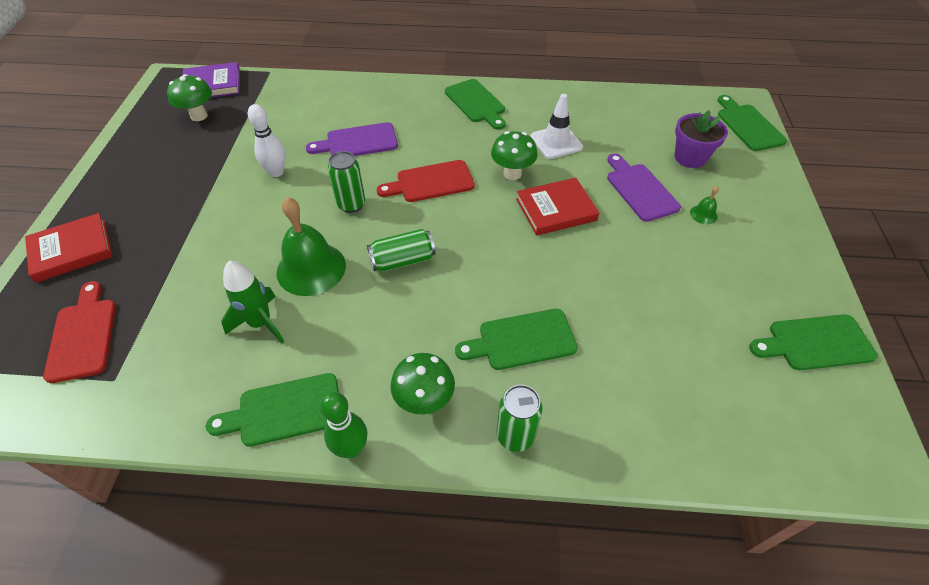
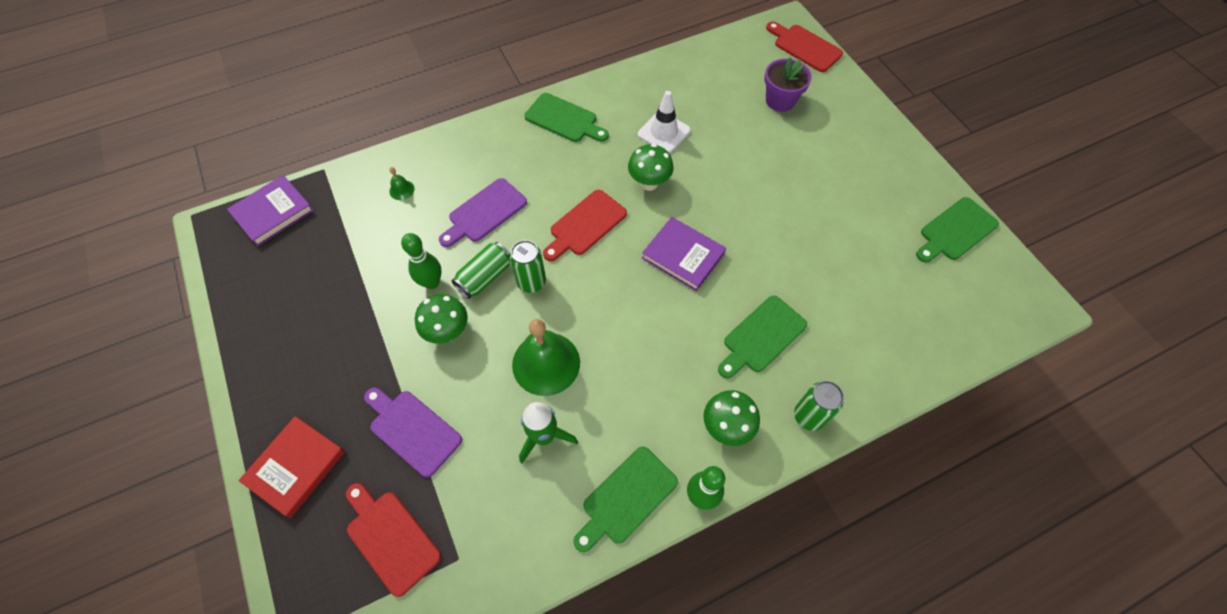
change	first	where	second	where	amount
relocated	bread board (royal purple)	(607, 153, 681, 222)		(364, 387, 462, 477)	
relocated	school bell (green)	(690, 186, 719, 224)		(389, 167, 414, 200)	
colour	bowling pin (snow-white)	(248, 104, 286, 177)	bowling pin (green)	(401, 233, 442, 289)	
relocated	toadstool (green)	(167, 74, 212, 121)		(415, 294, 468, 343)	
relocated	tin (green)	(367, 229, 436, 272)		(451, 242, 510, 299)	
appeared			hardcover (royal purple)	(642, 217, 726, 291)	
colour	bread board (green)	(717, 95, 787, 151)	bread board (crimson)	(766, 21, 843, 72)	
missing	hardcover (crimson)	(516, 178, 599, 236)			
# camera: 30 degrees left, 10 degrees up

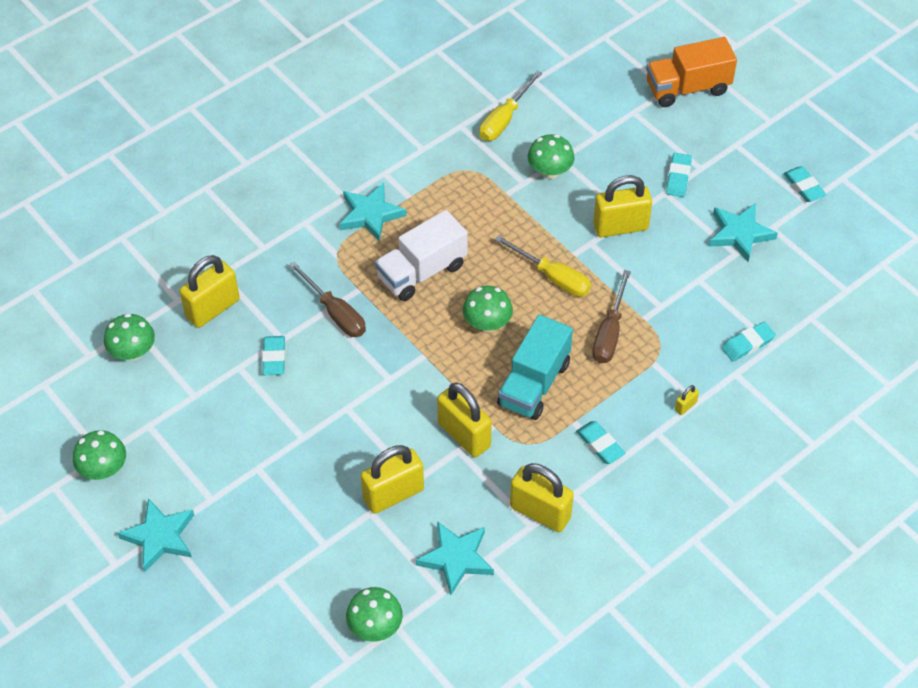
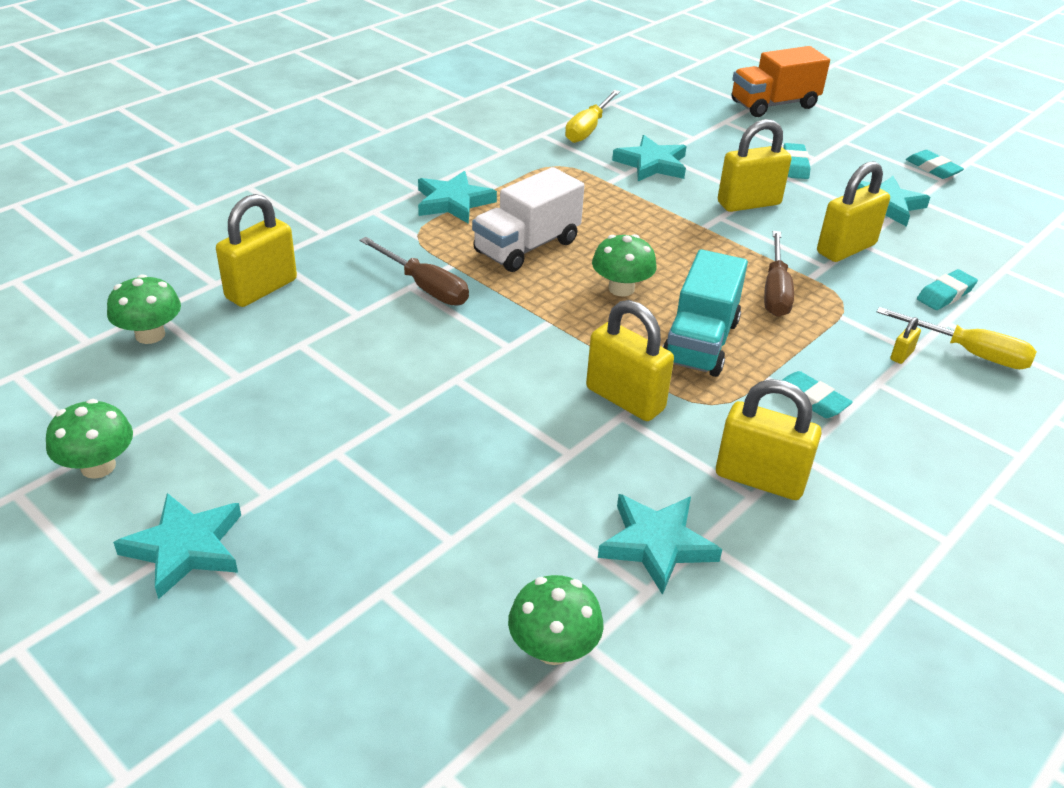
change	first	where	second	where	amount
exchanged	toadstool (green)	(528, 134, 575, 179)	star shape (aqua)	(612, 135, 687, 181)	
relocated	small lock (bright yellow)	(361, 445, 424, 514)		(817, 161, 890, 262)	
relocated	hand screwdriver (bright yellow)	(495, 235, 591, 297)		(877, 307, 1037, 369)	
missing	gum eraser (aqua)	(262, 336, 285, 375)			
# camera: 10 degrees left, 15 degrees down

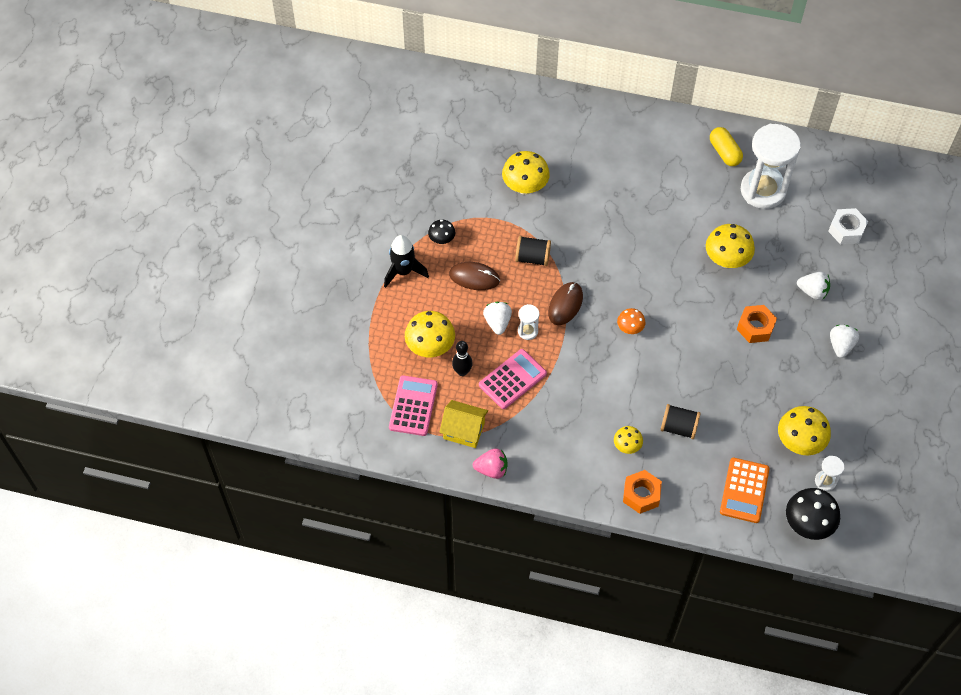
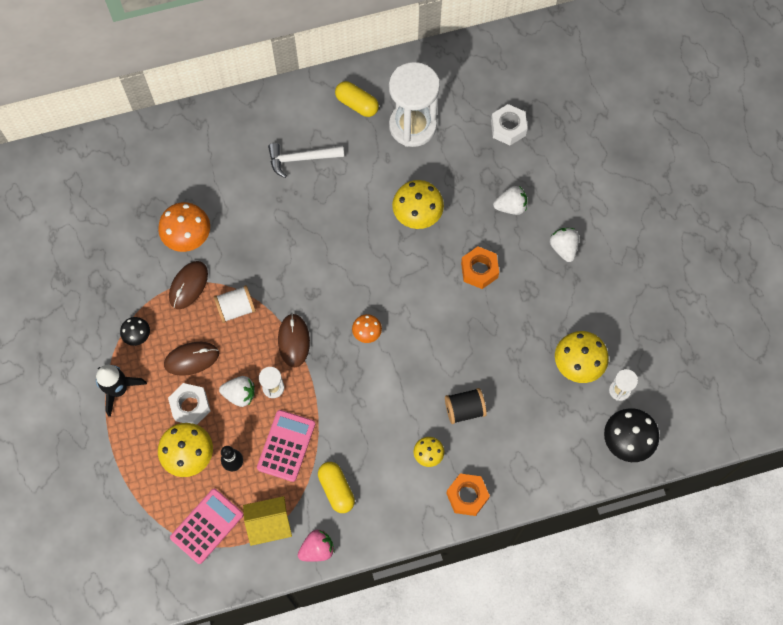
change	first	where	second	where	amount
colour	toadstool (bright yellow)	(502, 151, 550, 195)	toadstool (orange-coloured)	(158, 202, 210, 252)	
appeared			nut (snow-white)	(168, 383, 211, 425)	
appeared			PC mouse (dark brown)	(169, 261, 208, 309)	
spun	adding machine (rosy)	(389, 375, 438, 436)		(170, 489, 243, 564)	60 degrees clockwise
colour	reel of thread (ebony)	(515, 236, 551, 266)	reel of thread (snow-white)	(214, 285, 256, 323)	
spun	toy strawberry (snow-white)	(483, 302, 512, 335)		(219, 376, 255, 407)	135 degrees clockwise
appeared			carpenter's hammer (snow-white)	(268, 143, 344, 178)	
appeared			pill shape (bright yellow)	(318, 462, 355, 513)	
missing	adding machine (orange-coloured)	(720, 458, 770, 523)			
# camera: 30 degrees left, 10 degrees up

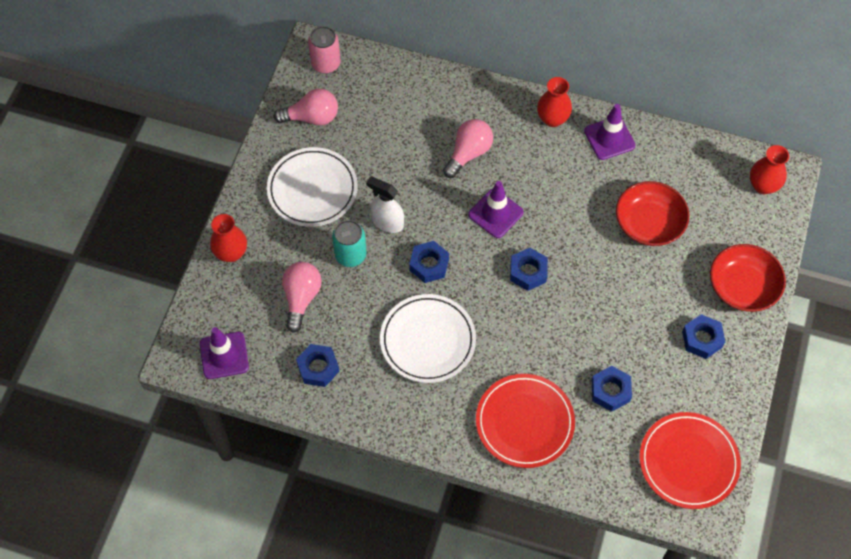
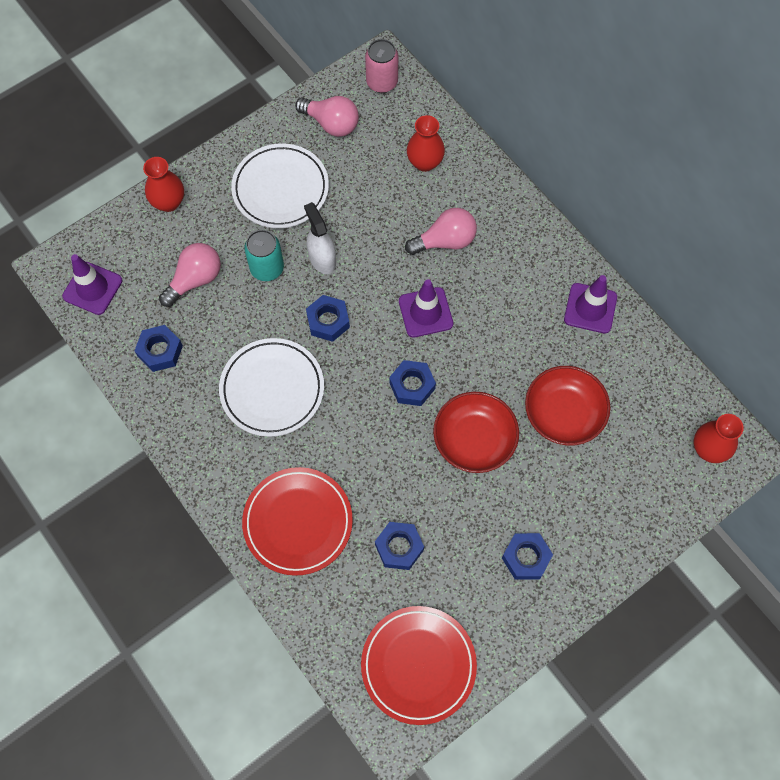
change	first	where	second	where	amount
relocated	flower vase (crimson)	(537, 77, 572, 127)		(407, 115, 445, 172)	
relocated	bowl (crimson)	(710, 244, 786, 312)		(433, 392, 519, 473)	
# camera: 35 degrees right, 5 degrees up

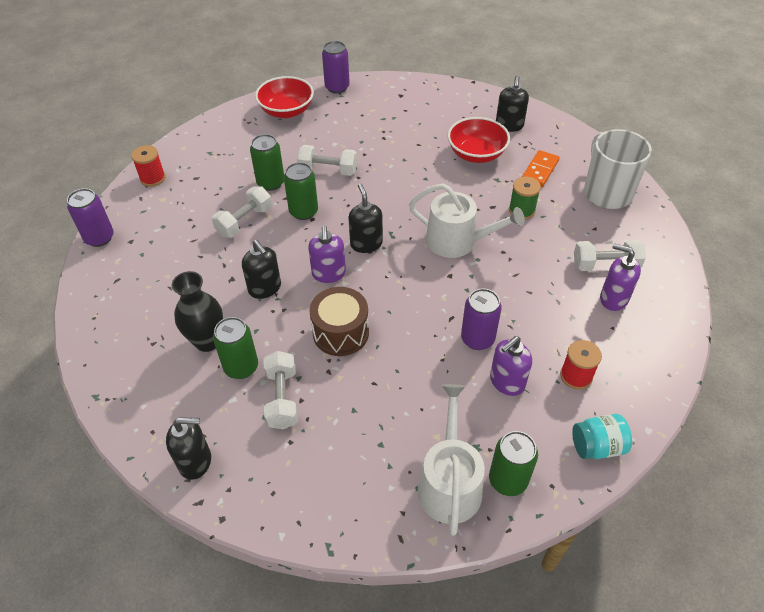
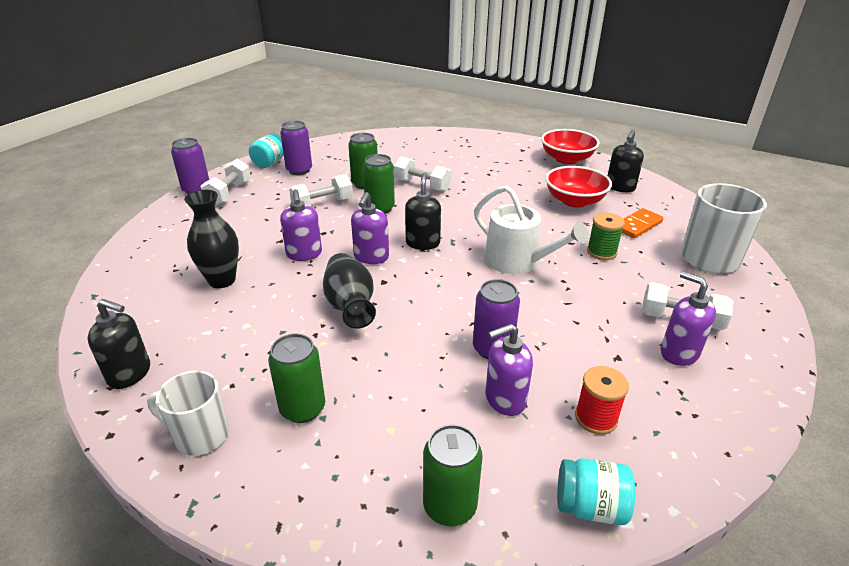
change	first	where	second	where	amount
appeared			tea mug (snow-white)	(147, 370, 229, 456)	
relocated	free weight (snow-white)	(264, 351, 298, 429)		(201, 159, 251, 206)	
exchanged	reel of thread (crimson)	(131, 145, 166, 187)	jam jar (aqua)	(249, 134, 284, 168)	
relocated	tin (green)	(213, 317, 258, 379)		(268, 334, 325, 423)	
relocated	tin (royal purple)	(322, 41, 350, 94)		(280, 121, 312, 175)	
colour	soap pump (ebony)	(242, 240, 281, 299)	soap pump (royal purple)	(280, 189, 322, 261)	
exchanged	drum (dark brown)	(309, 287, 369, 356)	flower vase (ebony)	(323, 253, 376, 329)	
relocated	bowl (crimson)	(255, 76, 314, 118)		(541, 129, 600, 164)	
missing	sprinkling can (snow-white)	(418, 384, 485, 536)			
# camera: 20 degrees right, 15 degrees down

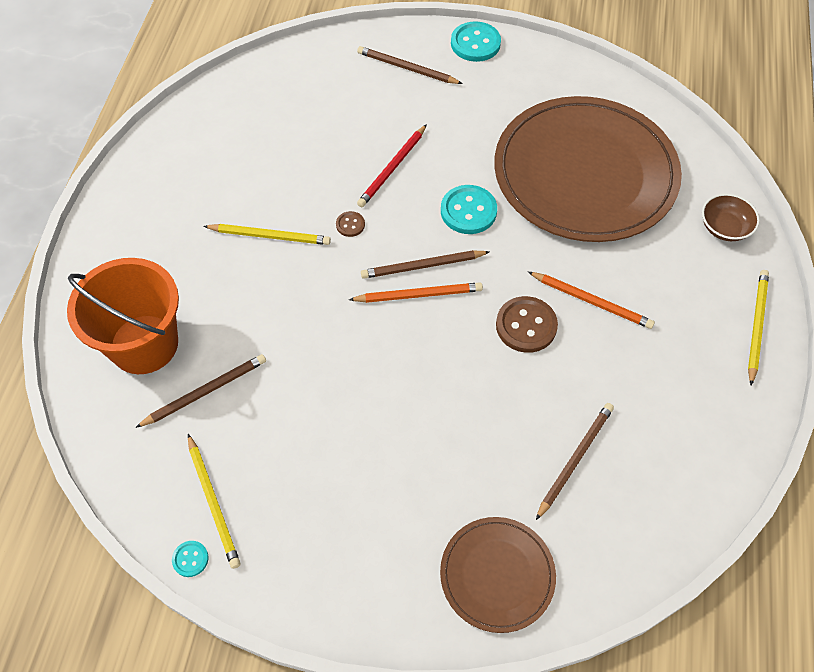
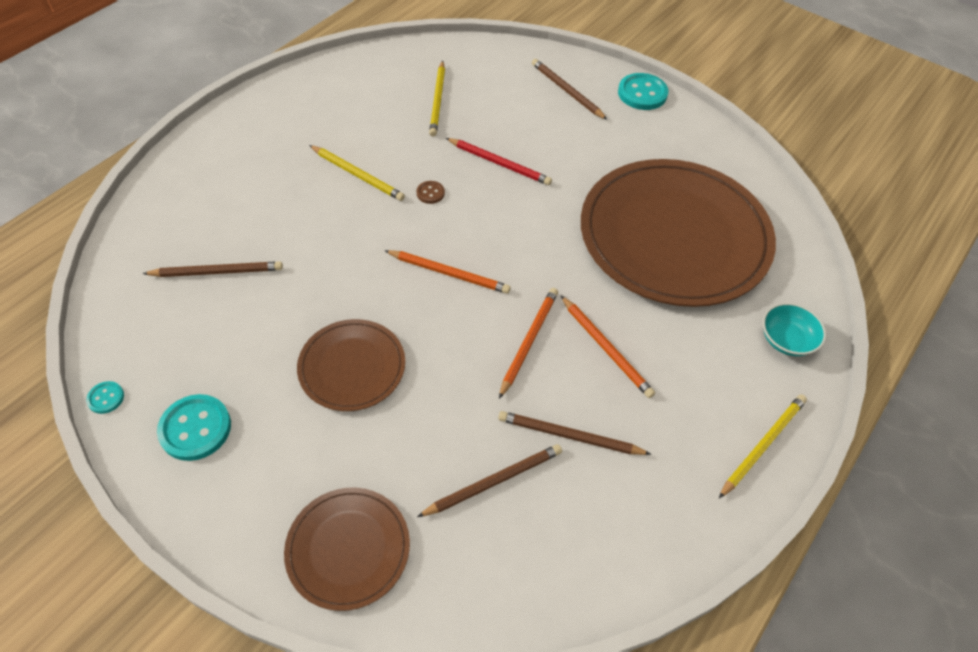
change	first	where	second	where	amount
relocated	shirt button (aqua)	(441, 185, 497, 234)		(157, 394, 231, 461)	
appeared			dinner plate (dark brown)	(297, 319, 405, 411)	
relocated	lead pencil (bright yellow)	(188, 434, 241, 569)		(429, 61, 445, 137)	
spun	lead pencil (crimson)	(357, 124, 427, 207)		(446, 138, 552, 185)	120 degrees counterclockwise
relocated	lead pencil (dark brown)	(361, 250, 489, 279)		(498, 411, 651, 455)	
exchanged	shirt button (dark brown)	(496, 296, 558, 353)	lead pencil (orange-coloured)	(499, 288, 558, 399)	
colour	bowl (dark brown)	(702, 194, 760, 241)	bowl (aqua)	(763, 303, 826, 356)	
missing	bucket (orange-coloured)	(67, 258, 179, 374)			
# camera: 25 degrees right, 5 degrees down

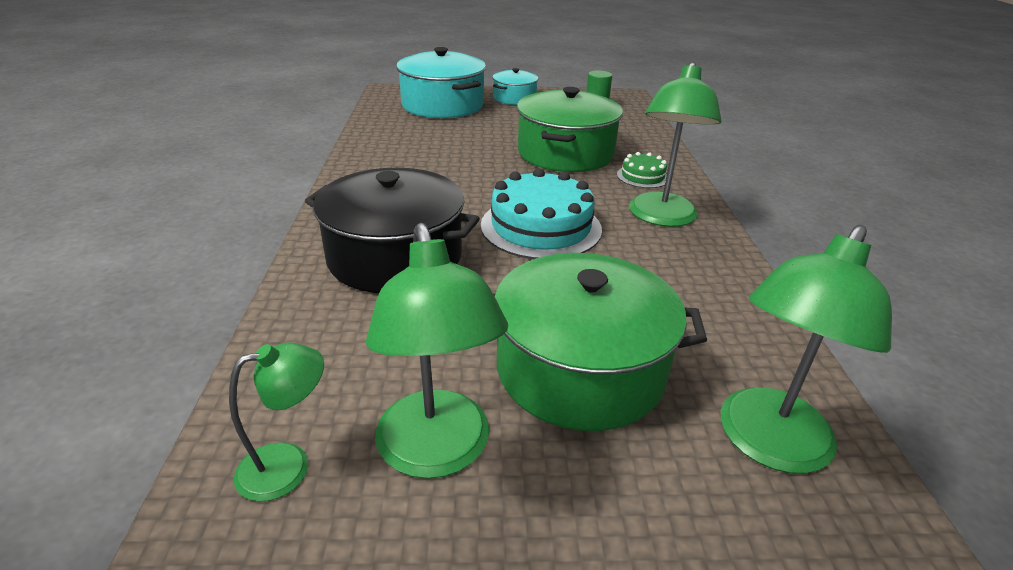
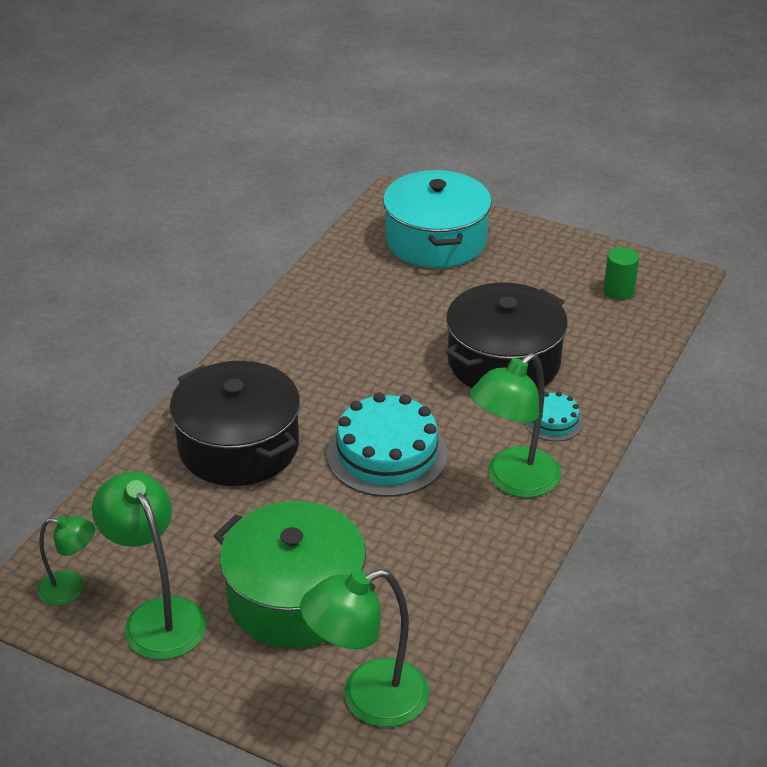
change	first	where	second	where	amount
spun	reading lamp (green)	(366, 223, 508, 479)		(92, 472, 207, 660)	135 degrees clockwise
colour	stockpot (green)	(517, 87, 623, 172)	stockpot (ebony)	(446, 282, 568, 389)	
colour	cake (green)	(617, 152, 667, 188)	cake (aqua)	(524, 392, 583, 441)	
missing	stockpot (aqua)	(493, 68, 538, 105)			
# camera: 30 degrees right, 5 degrees up

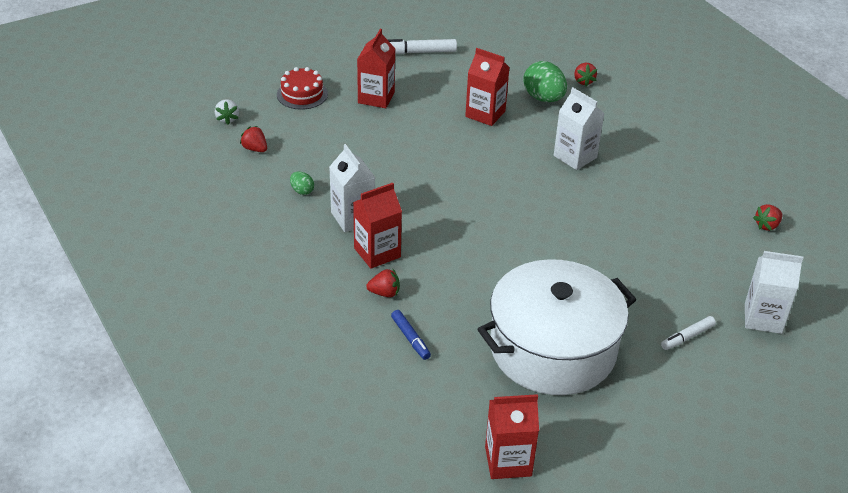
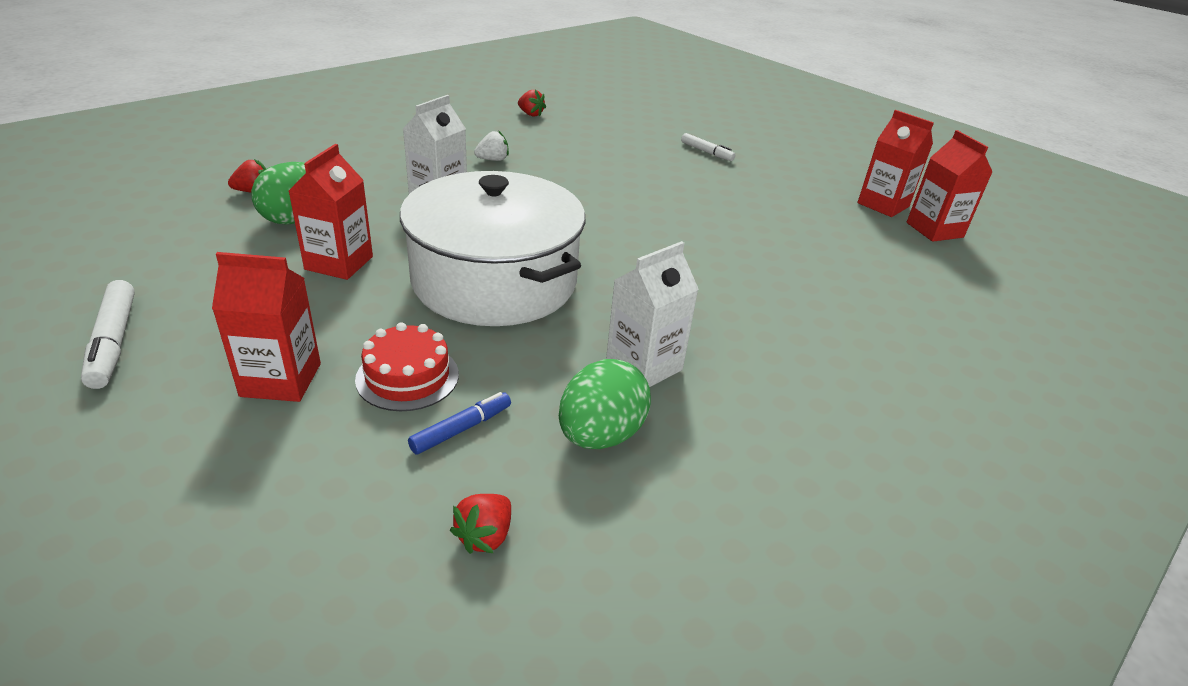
change	first	where	second	where	amount
relocated	cake (crimson)	(277, 67, 328, 110)		(355, 322, 459, 411)	
relocated	stockpot (snow-white)	(478, 259, 637, 395)		(400, 171, 585, 326)	
relocated	marker (royal blue)	(391, 310, 431, 360)		(408, 392, 511, 455)	
relocated	toy strawberry (snow-white)	(215, 99, 239, 124)		(474, 130, 509, 161)	
size	egg (green)	(290, 171, 314, 195)		(559, 359, 651, 449)	x2.03
relocated	carton (crimson)	(353, 183, 402, 269)		(858, 110, 934, 217)	
missing	toy strawberry (crimson)	(366, 269, 400, 297)			
missing	carton (snow-white)	(745, 251, 803, 334)			
# camera: 105 degrees left, 5 degrees down

